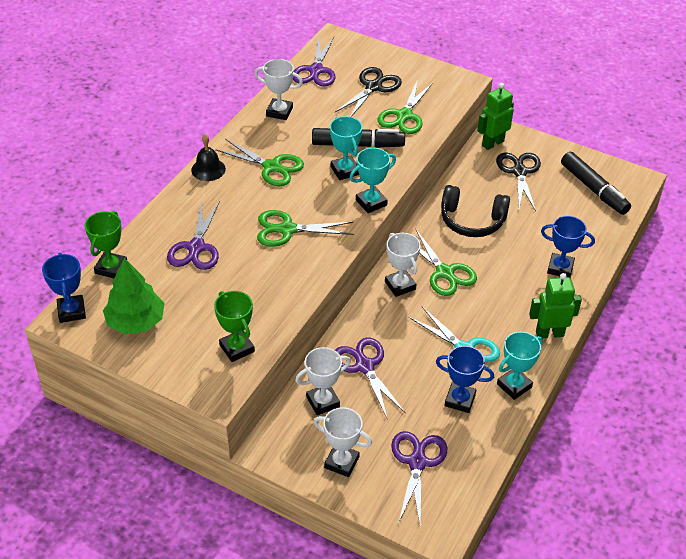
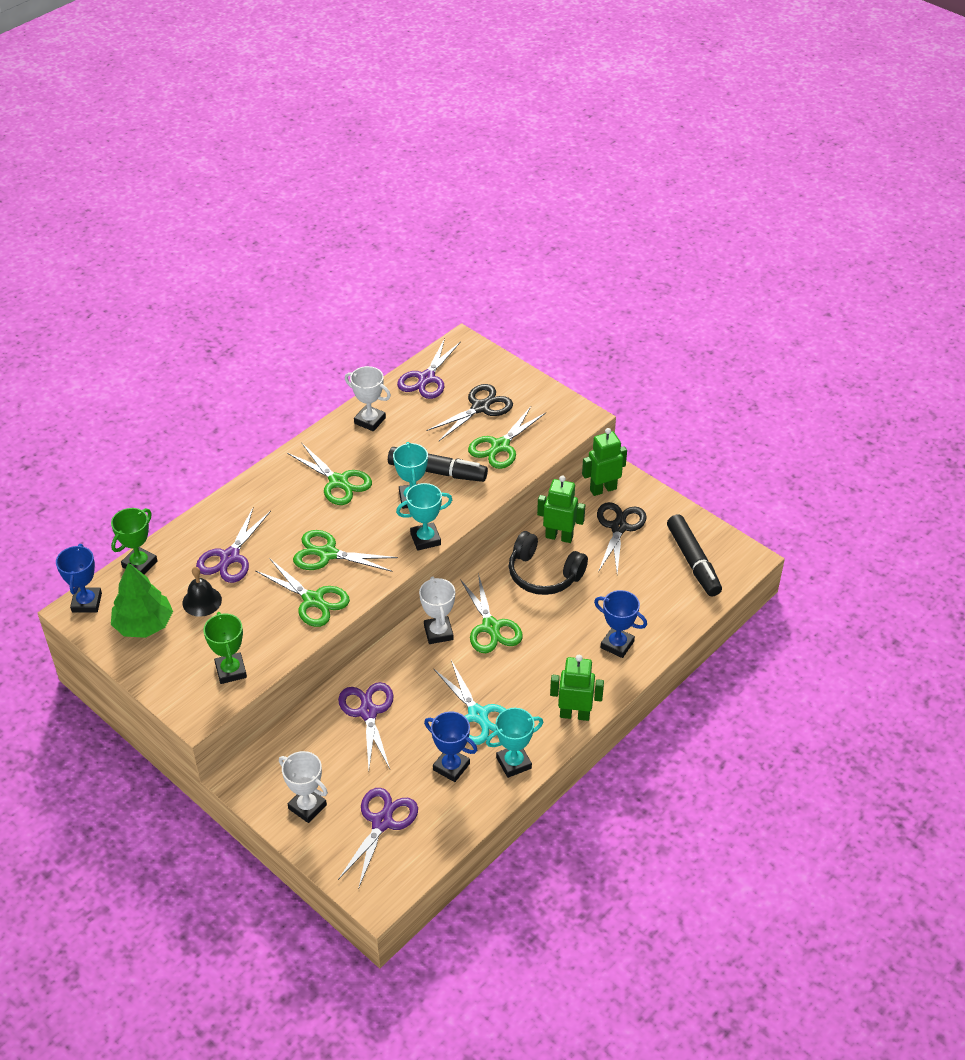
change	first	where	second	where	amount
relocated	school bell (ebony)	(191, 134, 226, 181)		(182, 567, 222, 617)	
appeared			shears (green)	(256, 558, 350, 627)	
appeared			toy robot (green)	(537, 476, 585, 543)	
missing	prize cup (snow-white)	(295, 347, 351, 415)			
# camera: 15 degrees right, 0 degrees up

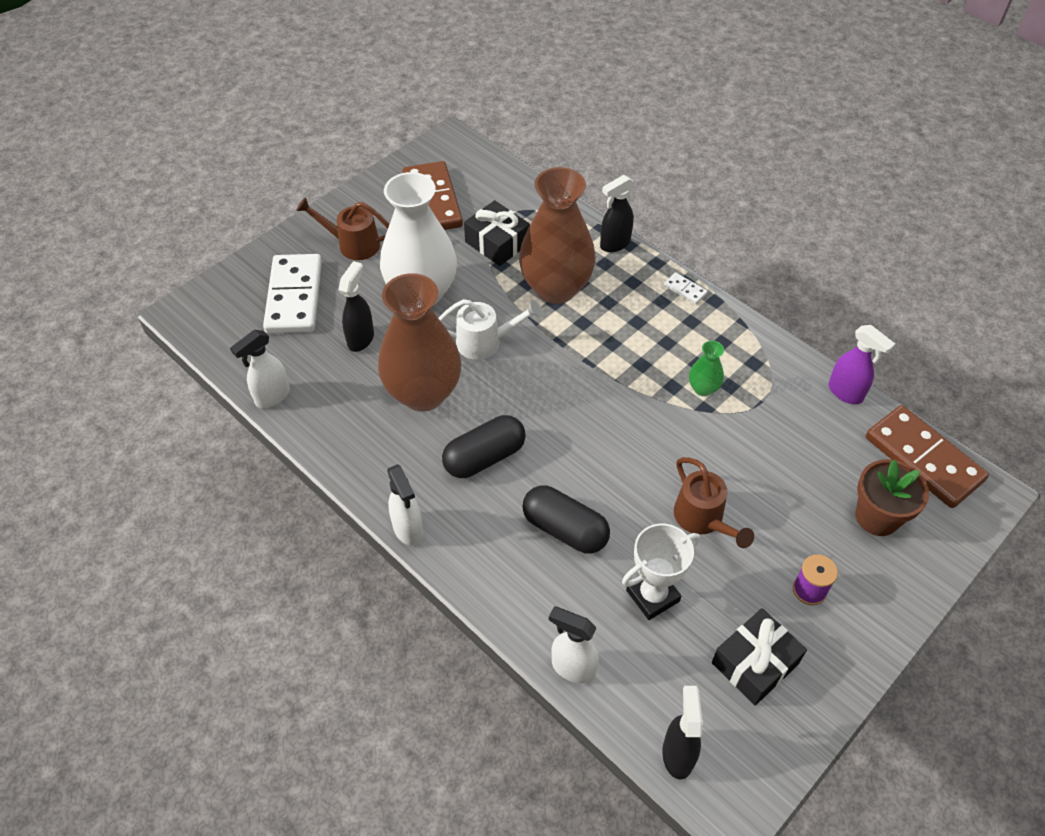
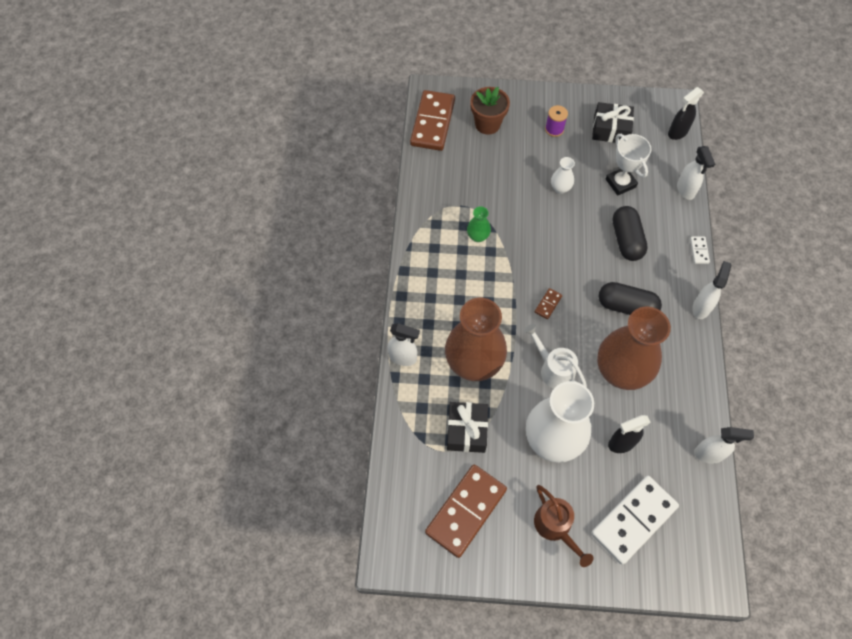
change	first	where	second	where	amount
colour	spray bottle (ebony)	(600, 175, 635, 252)	spray bottle (snow-white)	(388, 323, 420, 366)	
appeared			domino tile (dark brown)	(535, 288, 562, 319)	
exchanged	sprinkling can (dark brown)	(674, 457, 754, 548)	flower vase (snow-white)	(551, 157, 575, 194)	
spun	prize cup (snow-white)	(622, 524, 700, 620)		(606, 134, 651, 196)	45 degrees clockwise
relocated	domino tile (snow-white)	(664, 272, 708, 304)		(690, 236, 710, 264)	
missing	spray bottle (royal purple)	(829, 325, 895, 404)			
# camera: 130 degrees left, 10 degrees up

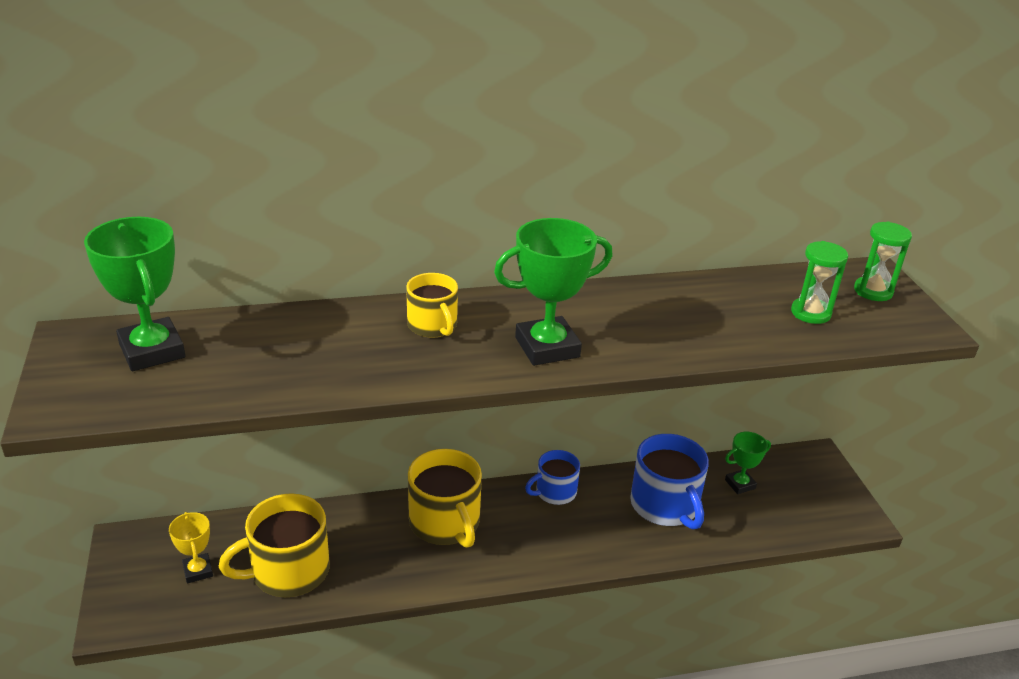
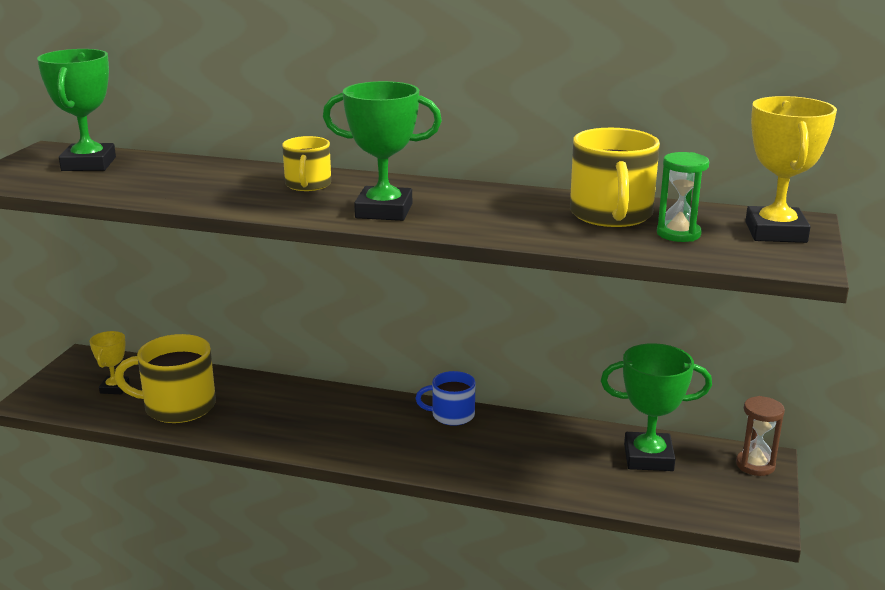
change	first	where	second	where	amount
relocated	tea mug (bright yellow)	(408, 449, 482, 548)		(570, 128, 660, 227)	
size	prize cup (green)	(725, 432, 771, 494)		(601, 343, 712, 471)	x1.78
appeared			sandglass (dark brown)	(736, 396, 785, 476)	
exchanged	sandglass (green)	(854, 221, 912, 301)	prize cup (bright yellow)	(745, 96, 837, 243)	
missing	tea mug (royal blue)	(630, 434, 709, 530)			
# camera: 30 degrees right, 10 degrees down

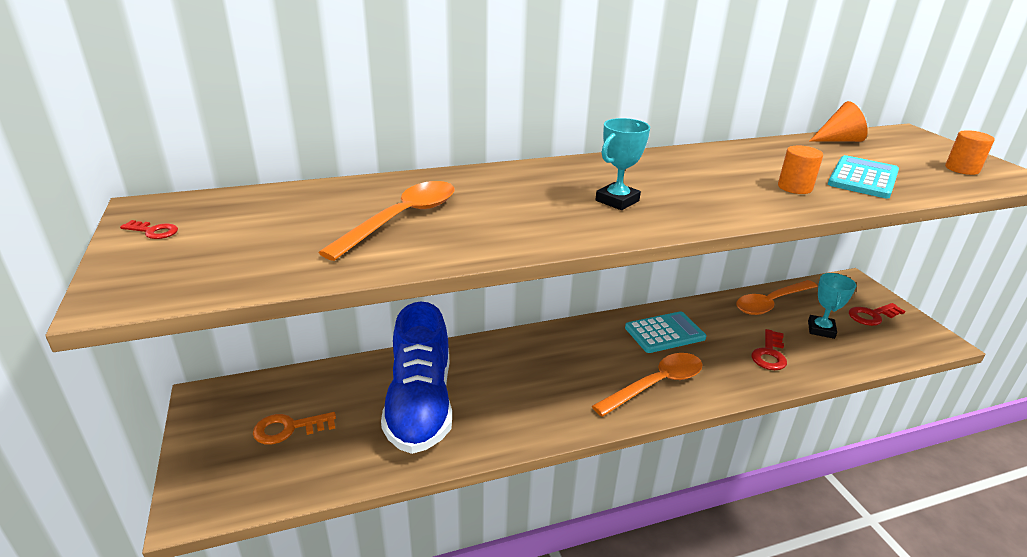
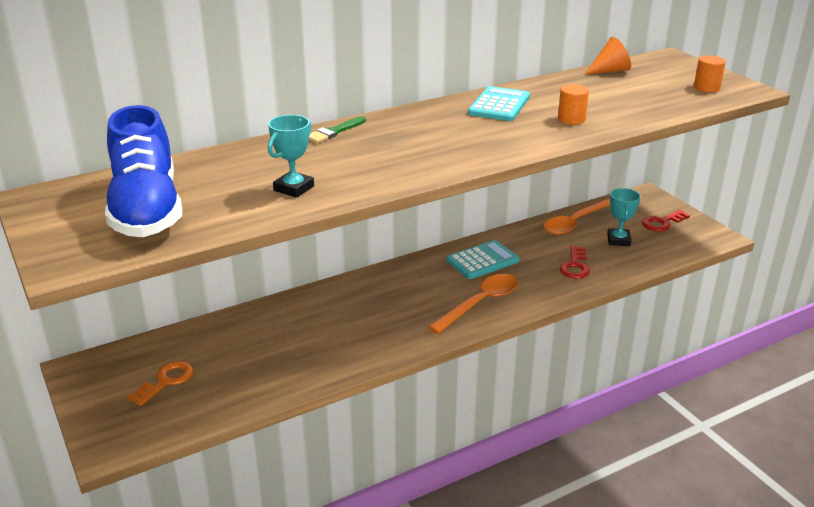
change	first	where	second	where	amount
relocated	sneaker (royal blue)	(381, 302, 452, 454)		(105, 105, 182, 237)	
spun	key (orange-coloured)	(253, 412, 336, 445)		(128, 361, 193, 406)	150 degrees clockwise
relocated	prize cup (aqua)	(595, 118, 650, 210)		(268, 115, 314, 198)	
appeared			brush (green)	(309, 116, 366, 143)	
relocated	adding machine (aqua)	(828, 155, 899, 199)		(468, 86, 530, 121)	
missing	key (crimson)	(120, 220, 178, 239)			
missing	tablespoon (orange-coloured)	(318, 181, 454, 261)			
# camera: 10 degrees left, 0 degrees up

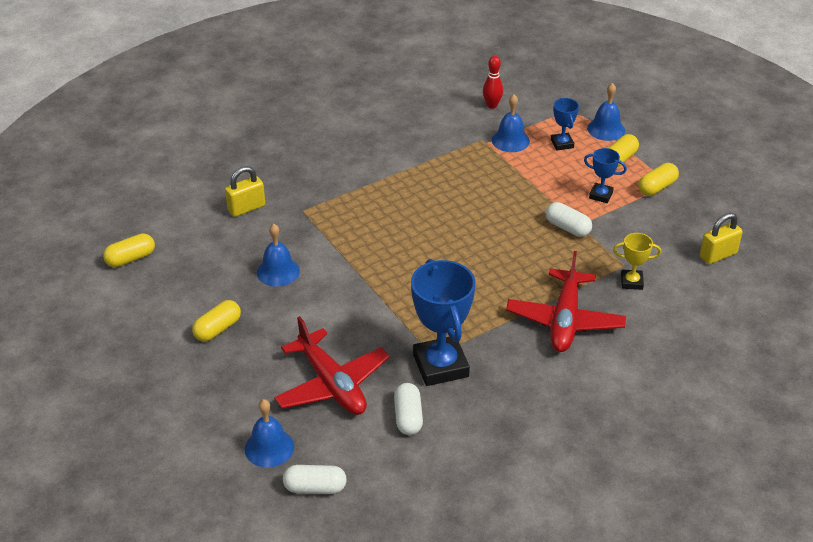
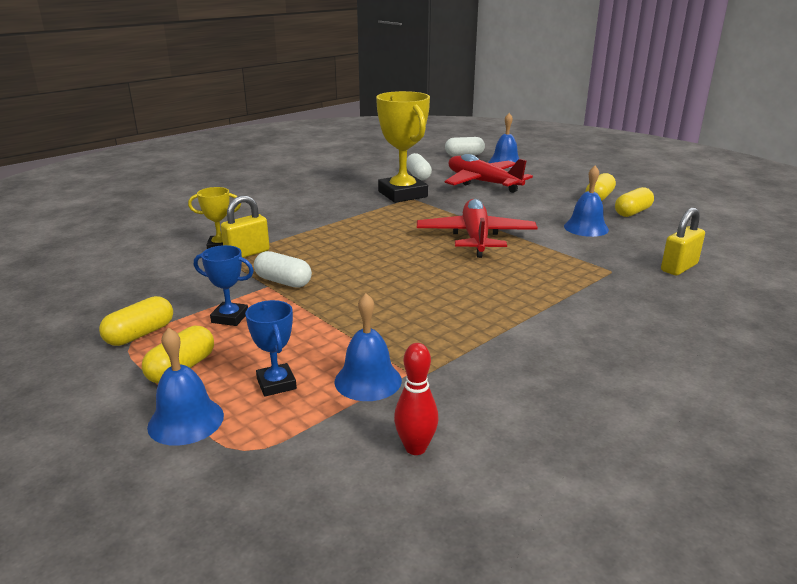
change	first	where	second	where	amount
relocated	small lock (bright yellow)	(700, 213, 743, 264)		(221, 196, 270, 258)	
colour	prize cup (royal blue)	(411, 259, 475, 386)	prize cup (bright yellow)	(376, 91, 430, 203)	
relocated	plane (crimson)	(506, 251, 626, 352)		(417, 199, 538, 258)	
relocated	pill shape (bright yellow)	(103, 233, 155, 267)		(615, 187, 654, 217)	
# camera: 170 degrees right, 15 degrees down

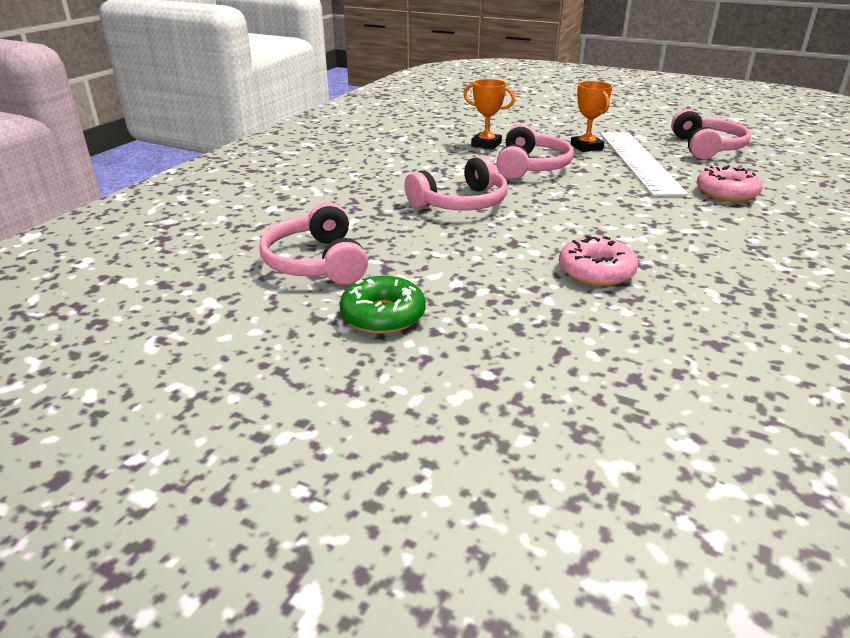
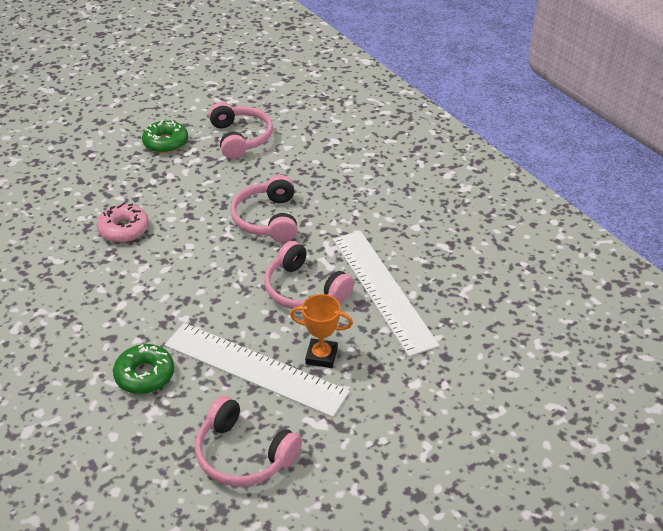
change	first	where	second	where	amount
colour	donut (rosy)	(697, 165, 763, 202)	donut (green)	(113, 344, 174, 394)	
spun	headset (rosy)	(259, 202, 368, 284)		(209, 102, 273, 159)	60 degrees clockwise
exchanged	prize cup (orange-coloured)	(463, 79, 515, 150)	measuring stick (snow-white)	(333, 231, 440, 357)	
# camera: 120 degrees right, 10 degrees up

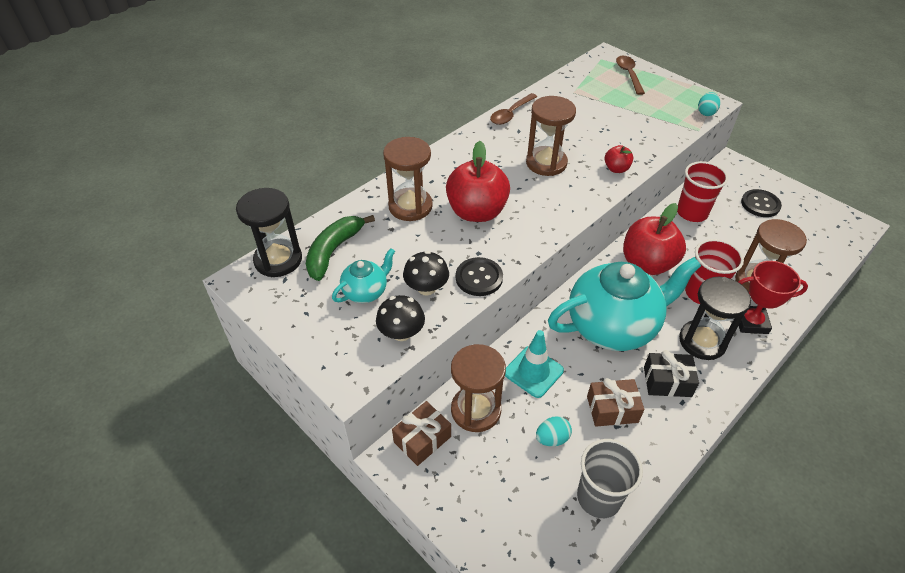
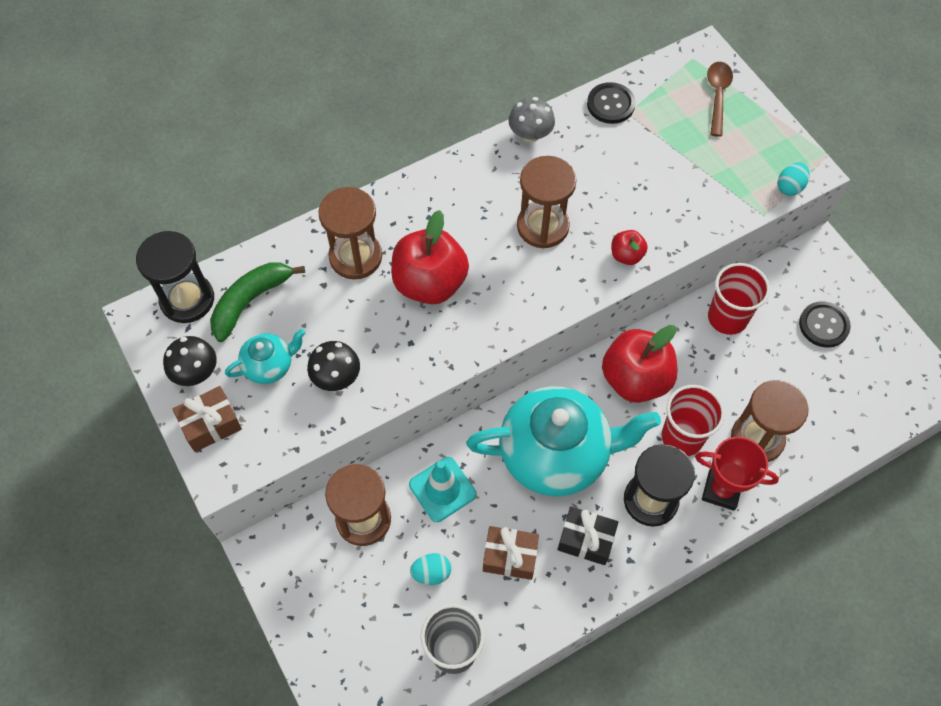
change	first	where	second	where	amount
relocated	toadstool (ebony)	(376, 295, 425, 341)		(163, 336, 217, 386)	
relocated	wrapped gift (dark brown)	(392, 401, 451, 466)		(173, 386, 242, 452)	
exchanged	tablespoon (dark brown)	(490, 93, 537, 125)	toadstool (ash-grey)	(508, 97, 555, 142)	
relocated	shirt button (ebony)	(456, 257, 503, 296)		(587, 82, 635, 124)	
# camera: 15 degrees right, 15 degrees up

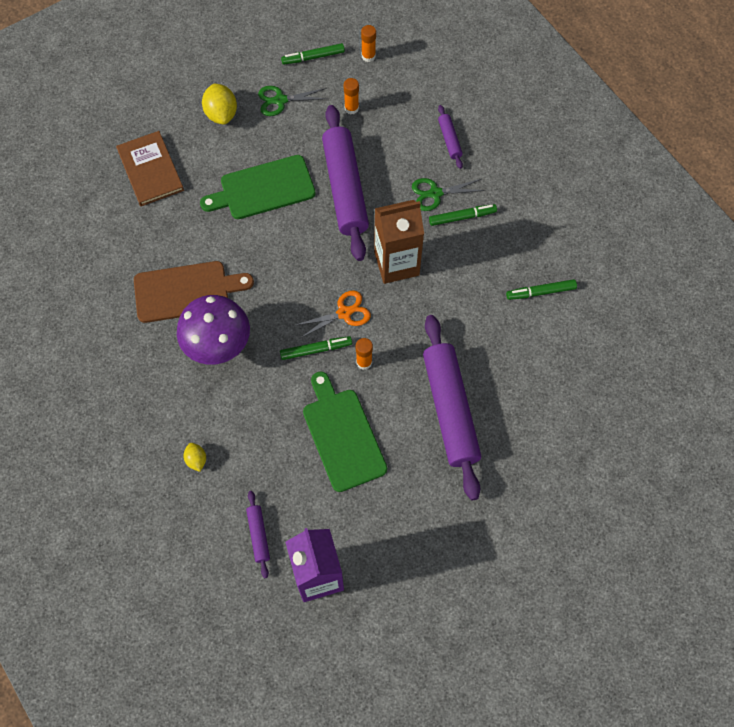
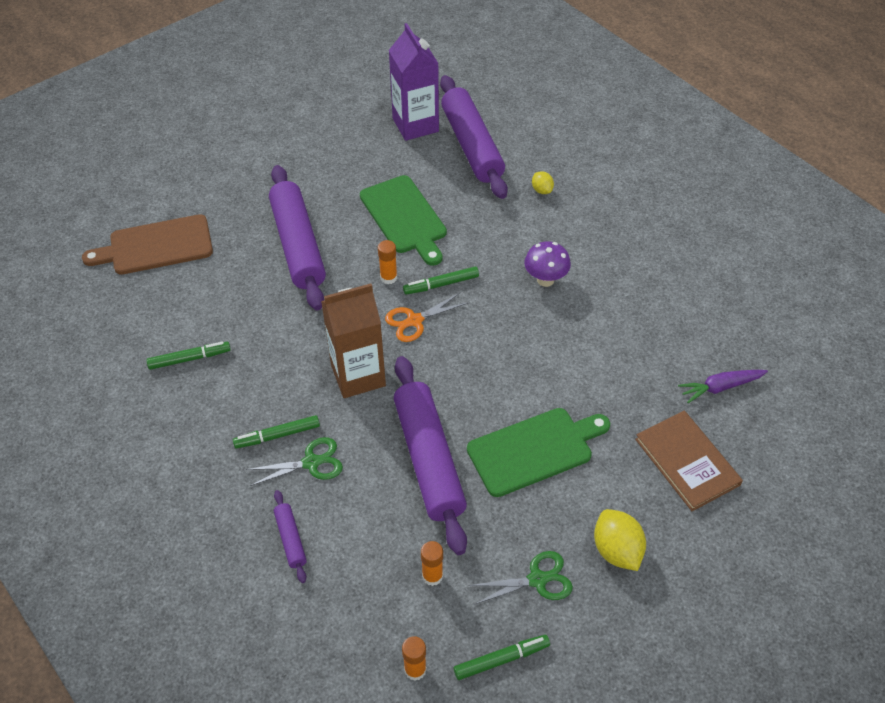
change	first	where	second	where	amount
relocated	bread board (dark brown)	(134, 261, 254, 323)		(82, 214, 213, 275)	
size	pastry roller (royal purple)	(246, 491, 270, 578)		(440, 75, 508, 199)	x2.30
size	toadstool (royal purple)	(177, 295, 250, 365)		(524, 241, 571, 287)	x0.60
appeared			root vegetable (royal purple)	(678, 370, 768, 403)	
# camera: 175 degrees right, 15 degrees down

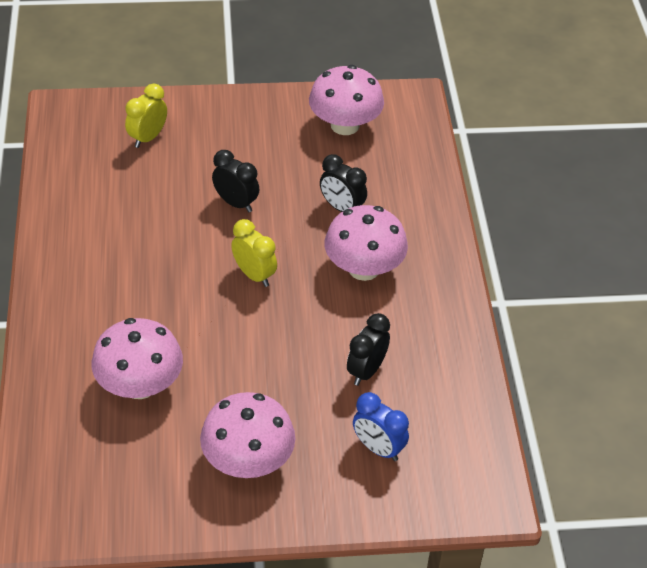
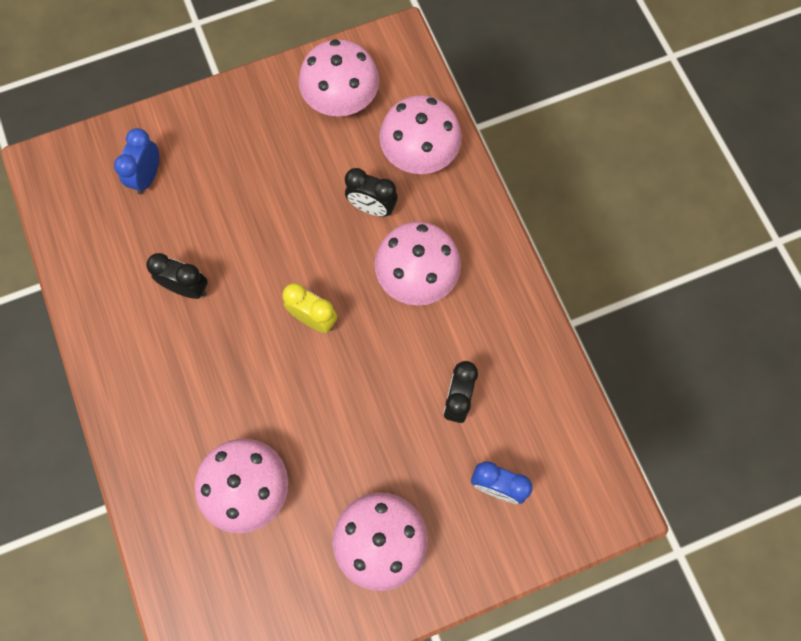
change	first	where	second	where	amount
colour	clock (bright yellow)	(125, 83, 167, 148)	clock (royal blue)	(114, 128, 159, 194)	
relocated	clock (ebony)	(212, 150, 259, 212)		(146, 253, 208, 299)	
appeared			toadstool (rosy)	(379, 95, 462, 174)	
# camera: 15 degrees left, 25 degrees up

